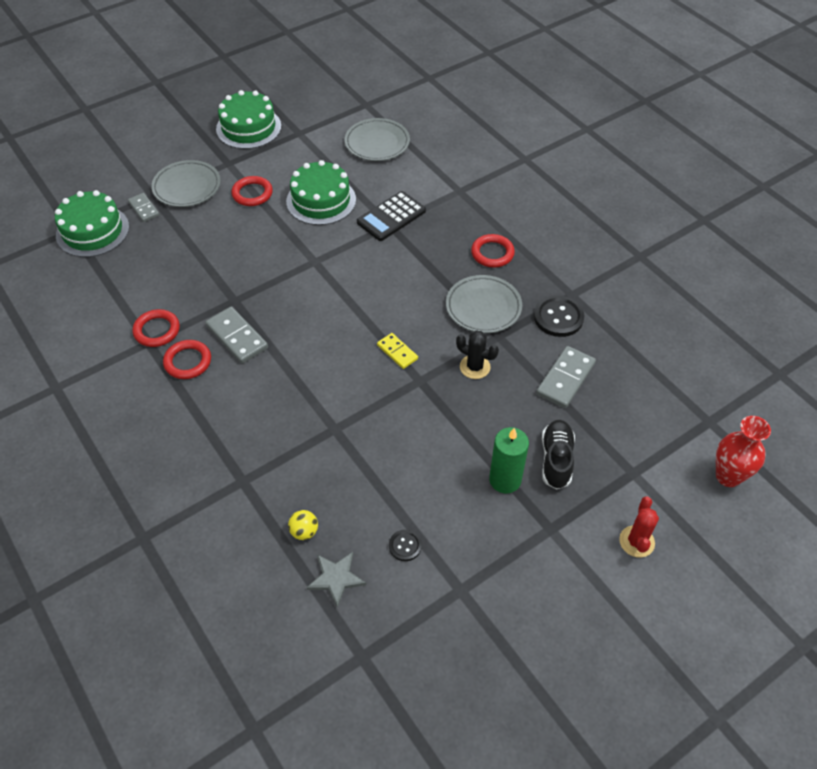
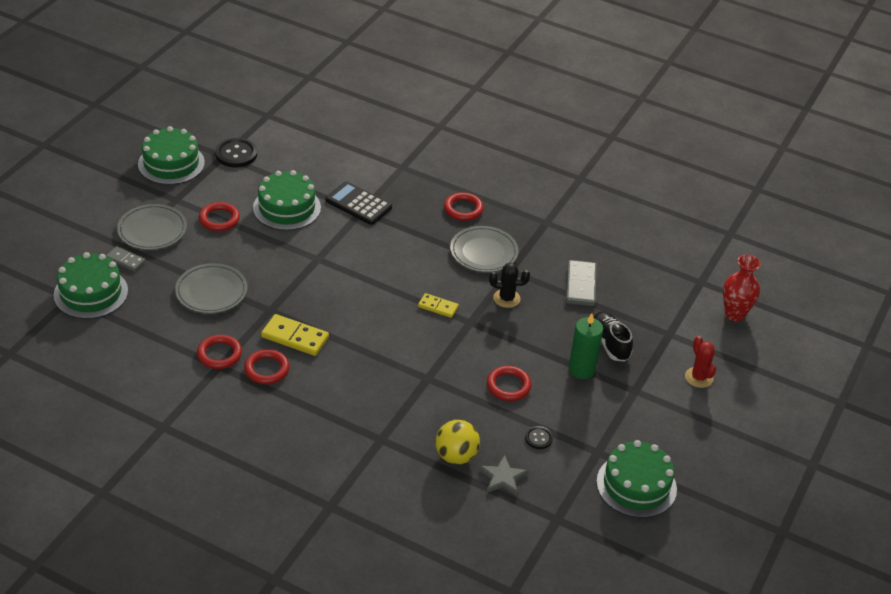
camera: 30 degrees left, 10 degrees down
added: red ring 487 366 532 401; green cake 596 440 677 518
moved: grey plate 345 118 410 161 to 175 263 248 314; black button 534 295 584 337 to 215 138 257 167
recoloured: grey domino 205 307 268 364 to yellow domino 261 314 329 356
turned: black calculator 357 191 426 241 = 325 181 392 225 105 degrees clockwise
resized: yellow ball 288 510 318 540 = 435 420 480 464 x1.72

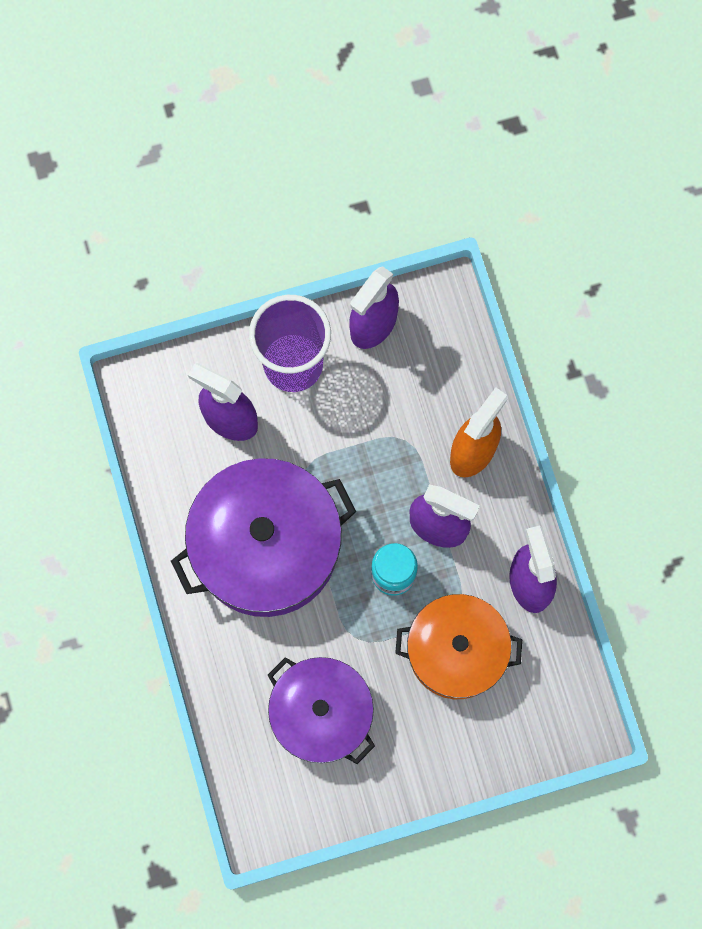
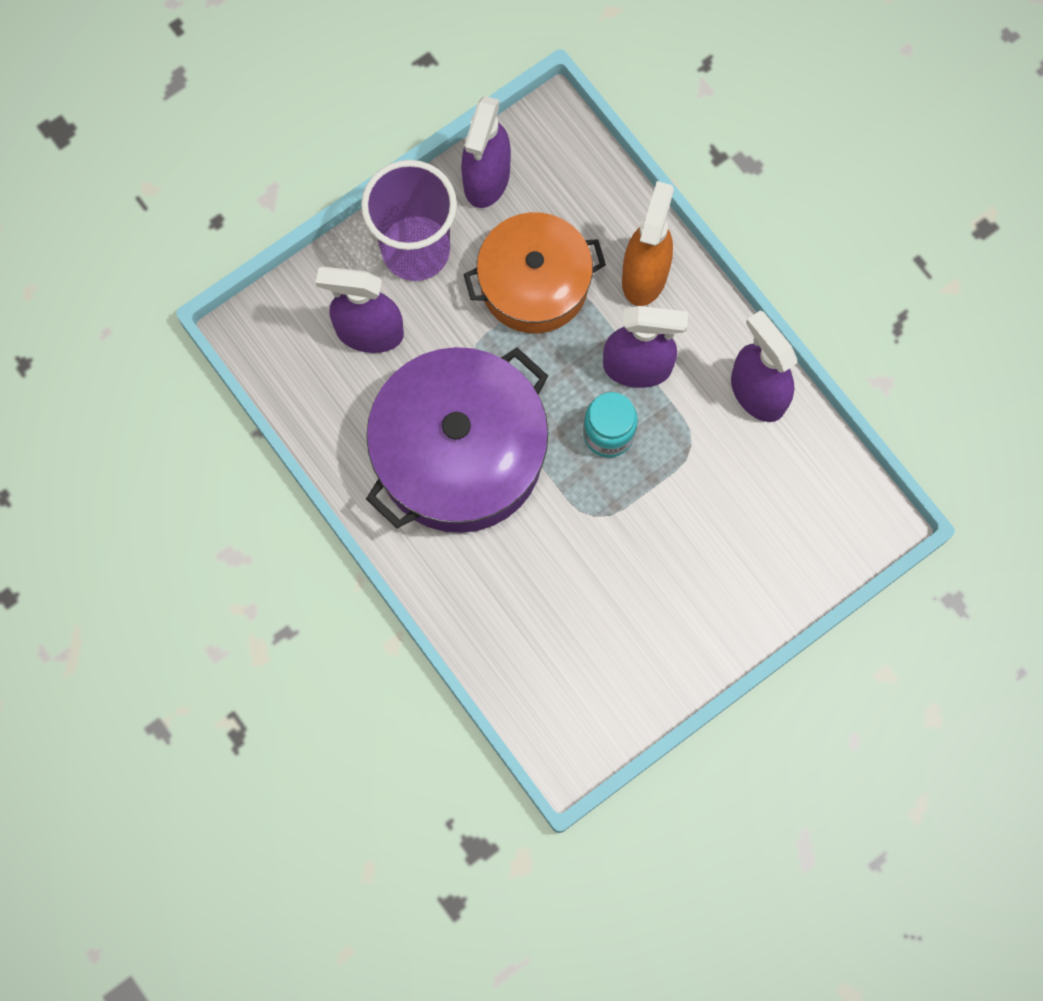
camera: 20 degrees left, 0 degrees up
removed: purple pot 268 657 375 764
moved: orange pot 395 594 522 699 to 464 212 606 333

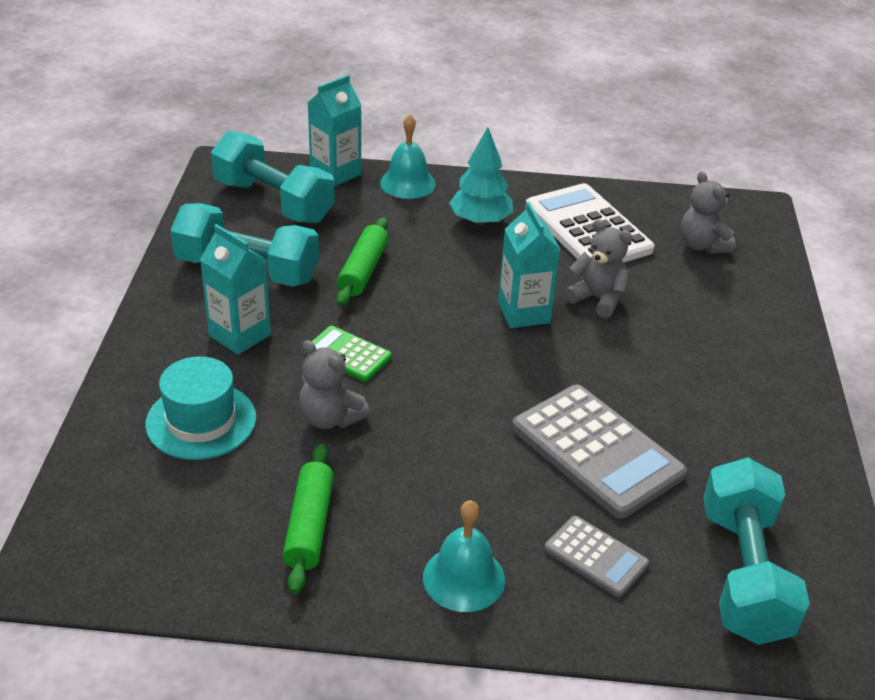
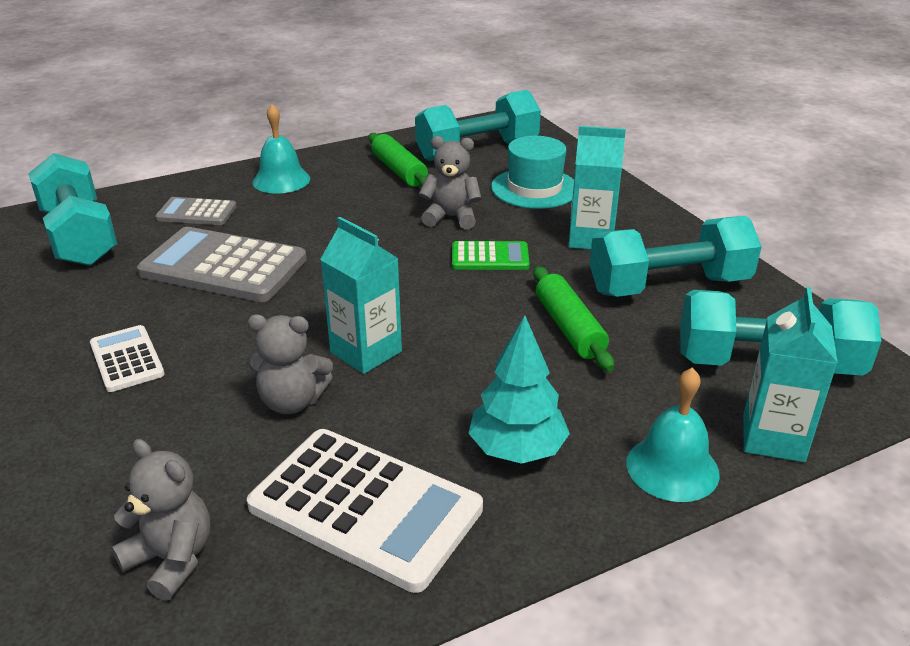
camera: 150 degrees right, 5 degrees down
added: white calculator 90 325 165 392; turquoise dumbbell 415 90 541 161

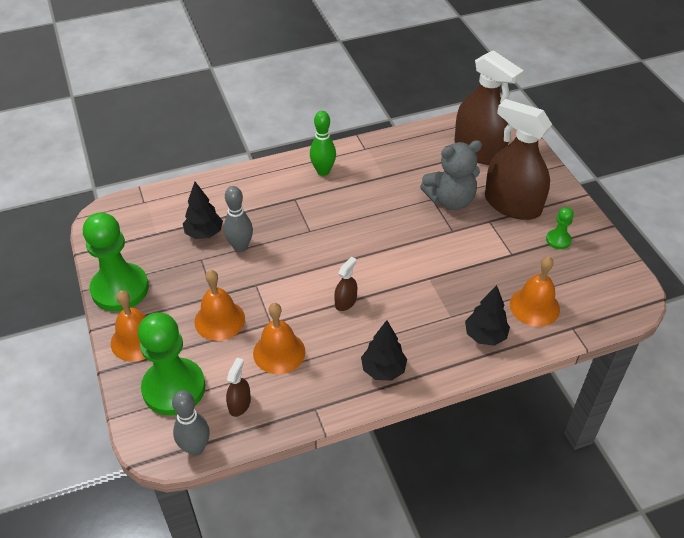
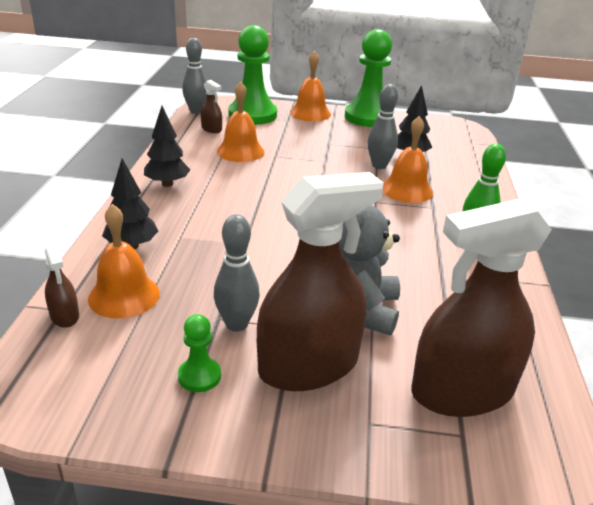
camera: 115 degrees right, 15 degrees down
added: grey bowling pin 214 214 260 332
moved: brown spray bottle 334 257 357 311 to 45 245 79 328; orange bell 194 270 245 341 to 383 116 433 203

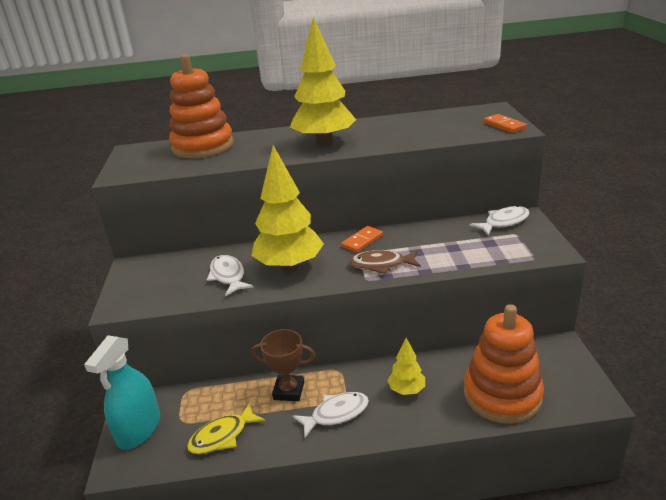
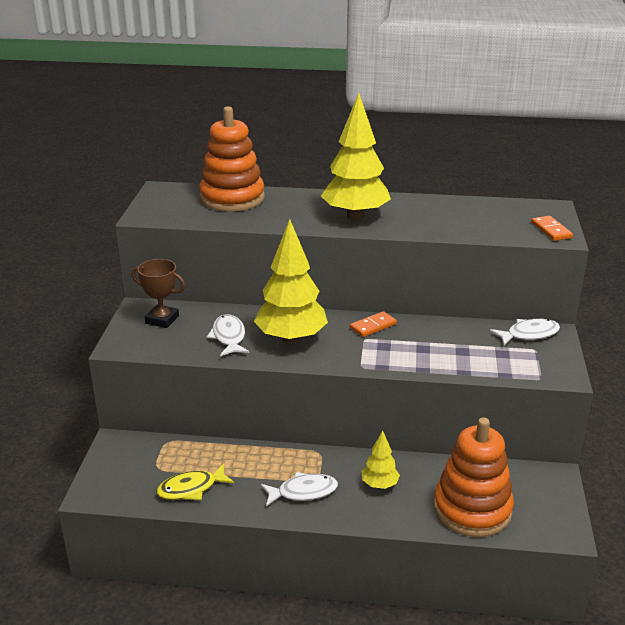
camera: 10 degrees right, 0 degrees up
removed: turquoise spray bottle 84 335 160 450; brown fish 349 250 421 274
moved: brown trophy 251 329 316 401 to 132 259 185 328

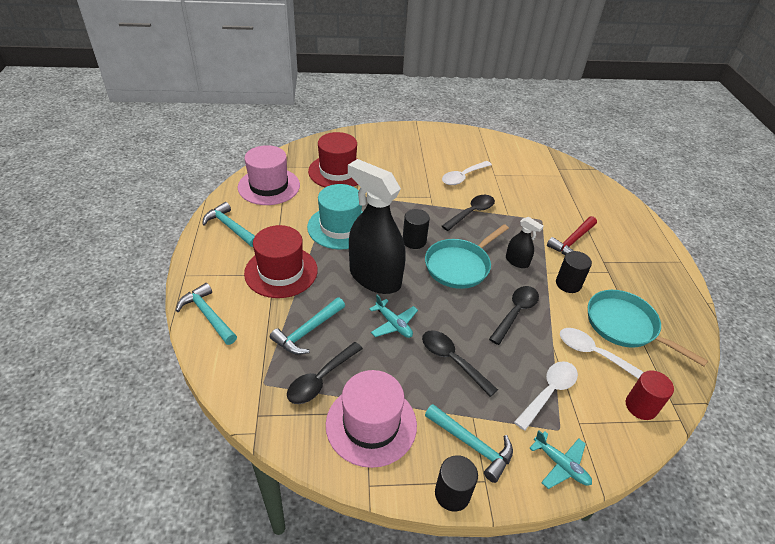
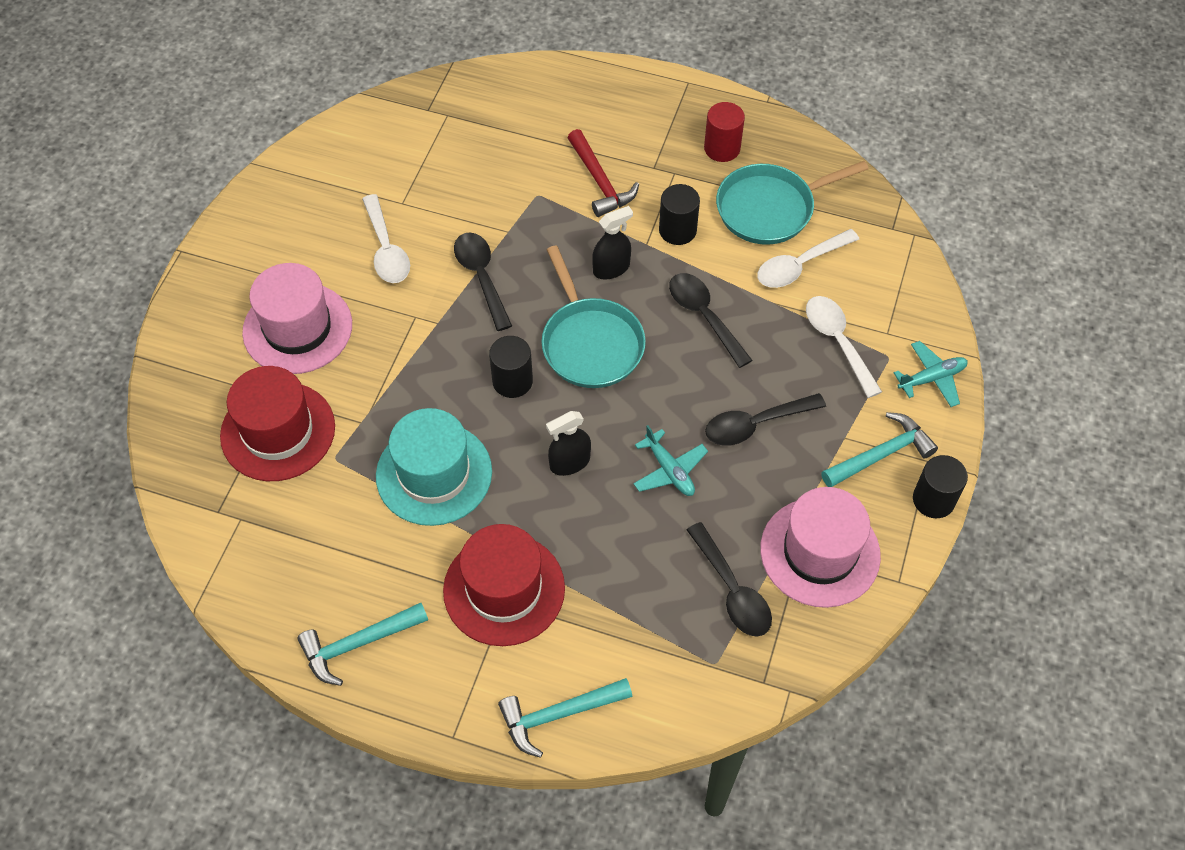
camera: 65 degrees left, 15 degrees up
removed: turquoise hammer 270 297 345 355
moved: pink hat 238 145 300 205 to 242 263 352 374; red cylinder 626 370 674 420 to 704 102 745 162
turned: turquoise plane 369 294 418 338 = 633 425 708 496 75 degrees clockwise
resized: black spray bottle 348 159 406 294 = 546 411 591 476 x0.45

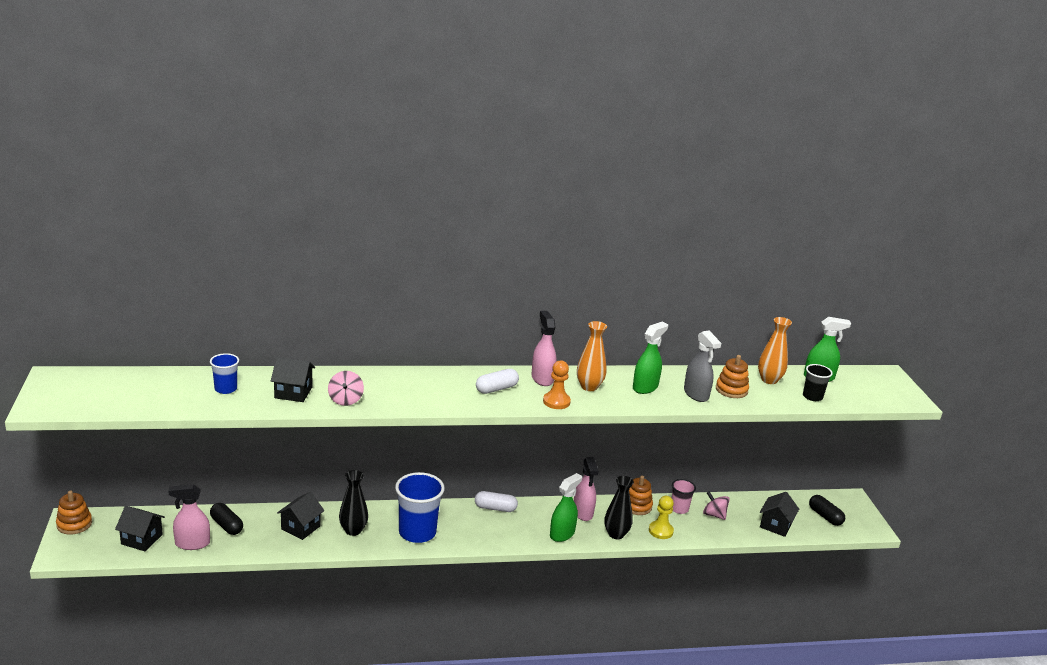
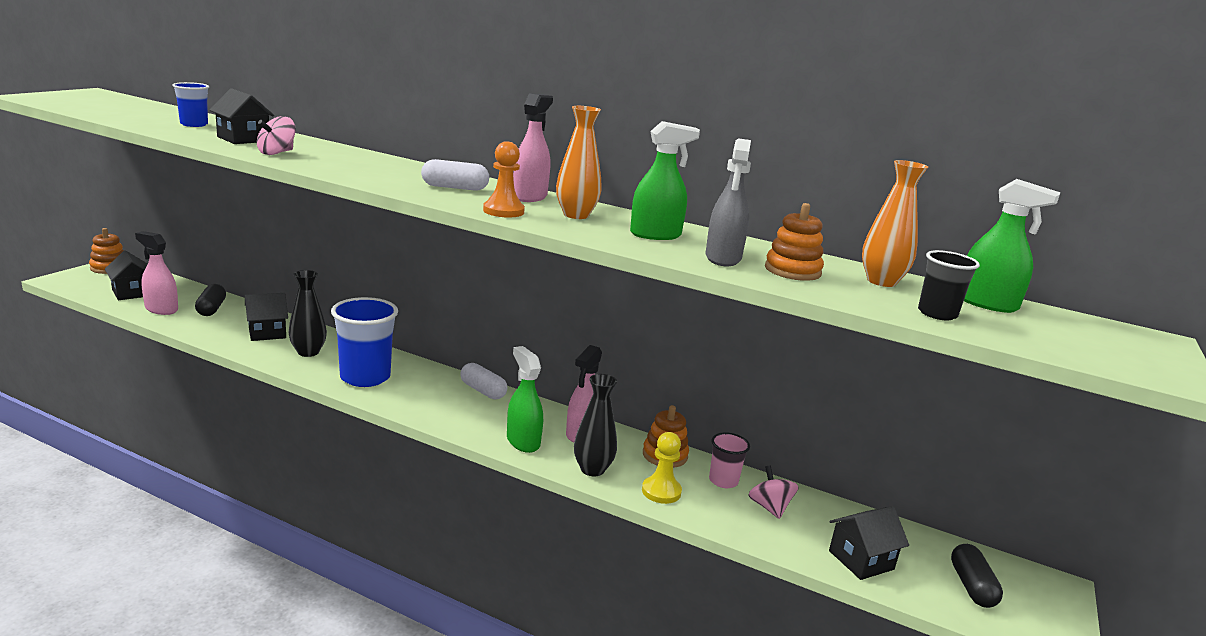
camera: 35 degrees right, 5 degrees down
turned: green spray bottle 550 473 582 542 = 507 346 543 453 105 degrees counterclockwise

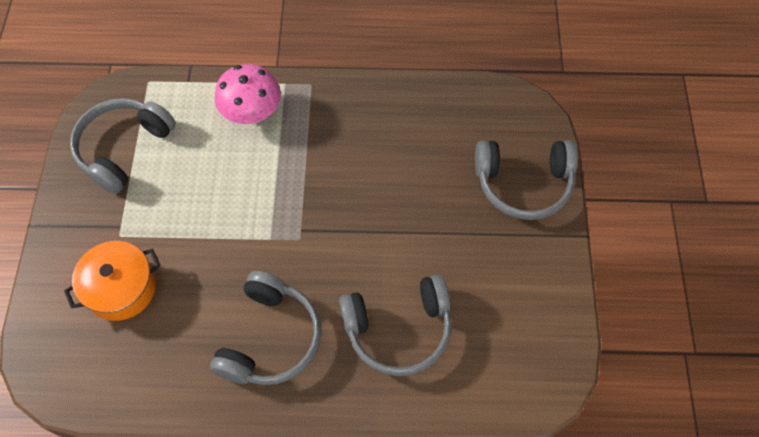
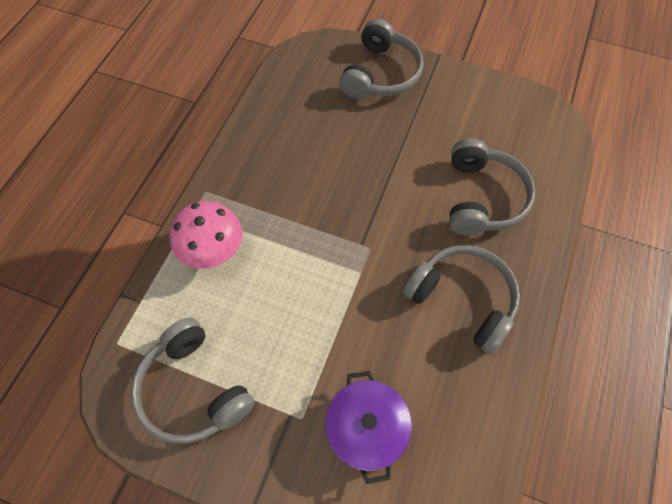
camera: 70 degrees left, 0 degrees up
recoloured: orange pot 64 241 161 321 to purple pot 325 371 412 484

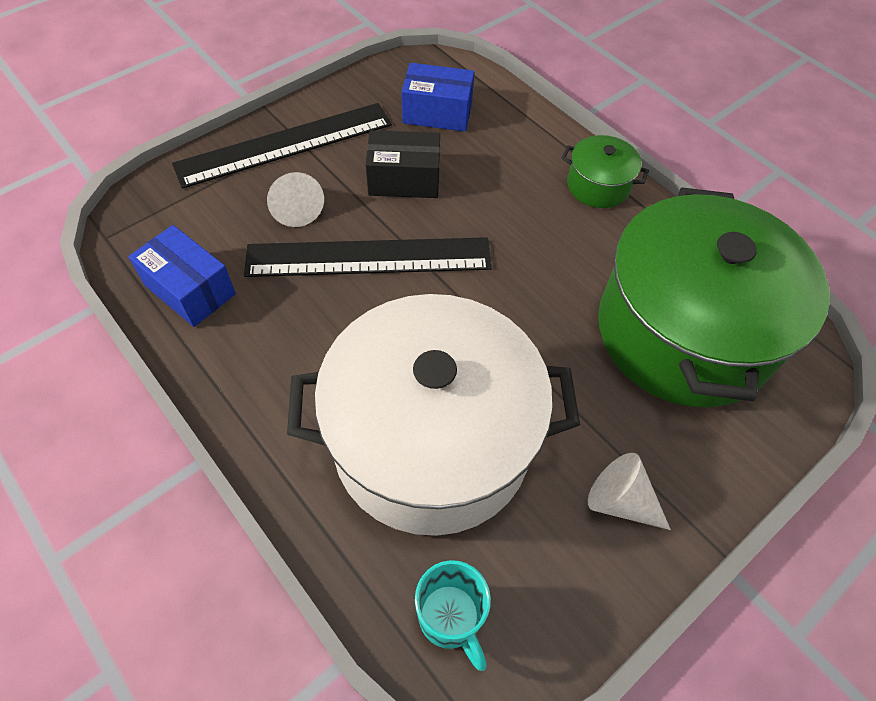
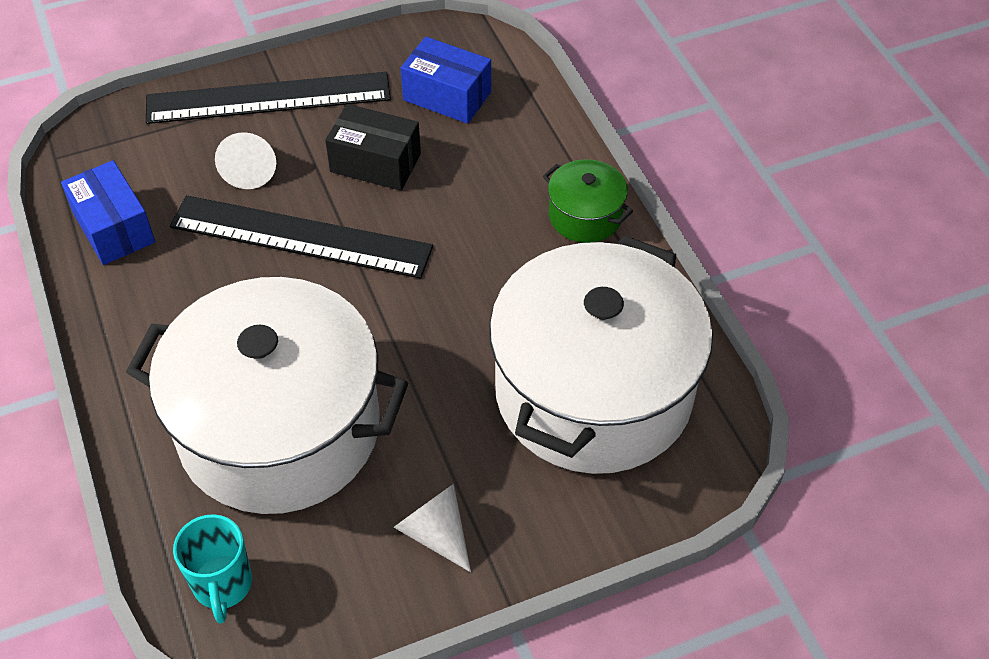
camera: 20 degrees right, 5 degrees down
recoloured: green pot 598 187 830 408 to white pot 489 235 713 474

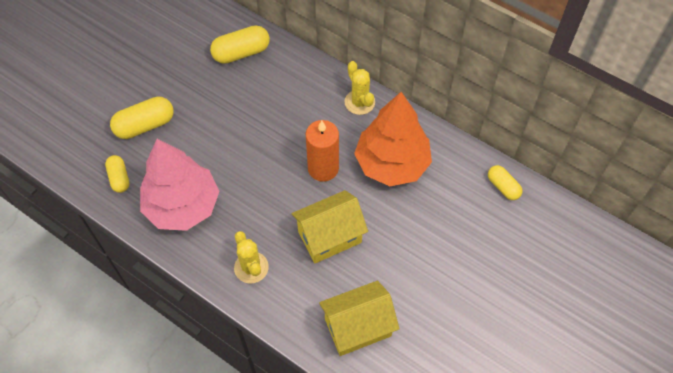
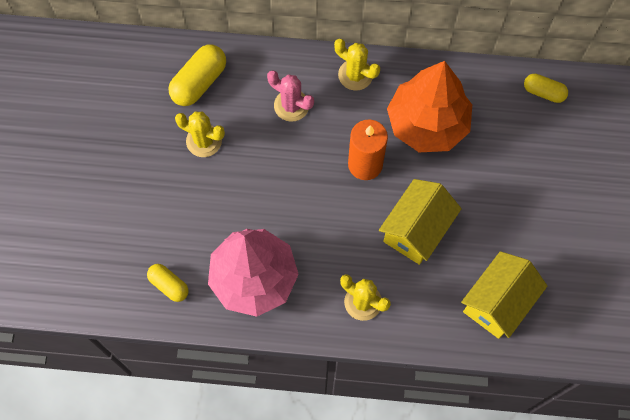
camera: 30 degrees left, 10 degrees up
removed: yellow capsule 110 96 174 139
added: yellow cactus 175 111 225 157; pink cactus 267 70 314 122

